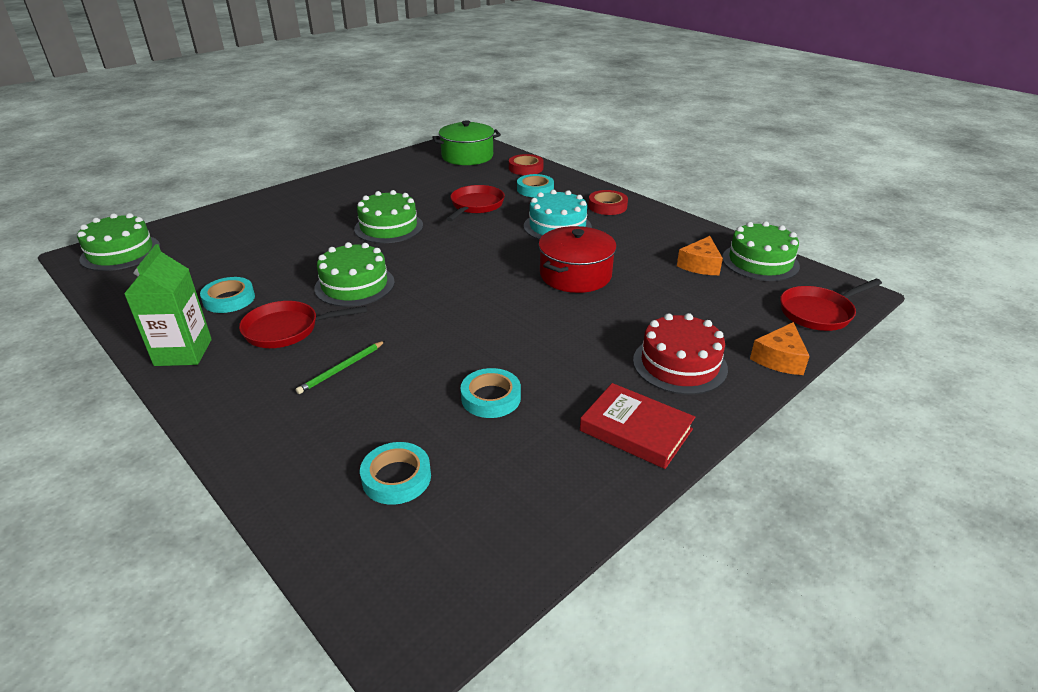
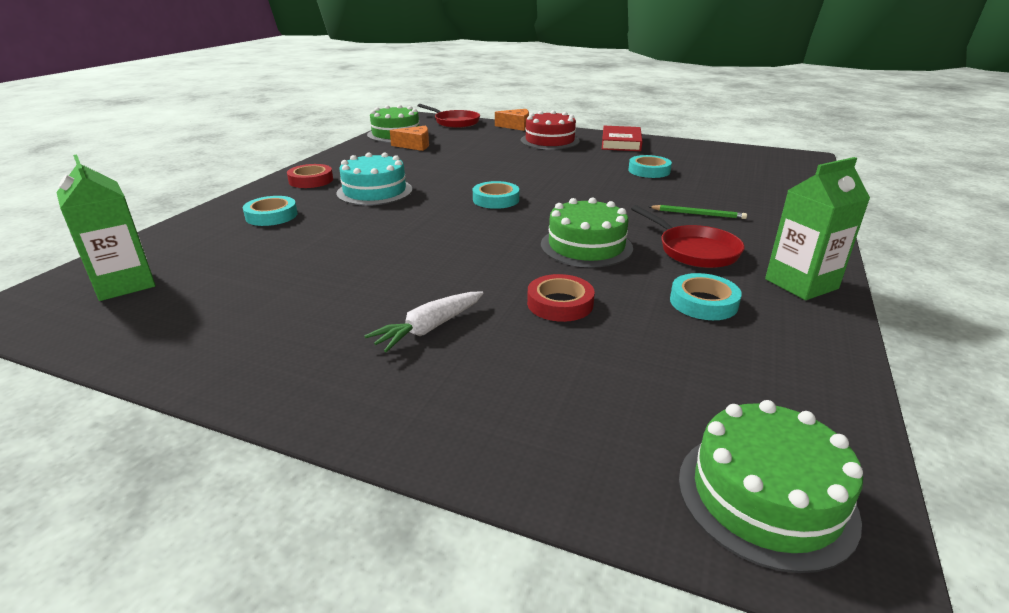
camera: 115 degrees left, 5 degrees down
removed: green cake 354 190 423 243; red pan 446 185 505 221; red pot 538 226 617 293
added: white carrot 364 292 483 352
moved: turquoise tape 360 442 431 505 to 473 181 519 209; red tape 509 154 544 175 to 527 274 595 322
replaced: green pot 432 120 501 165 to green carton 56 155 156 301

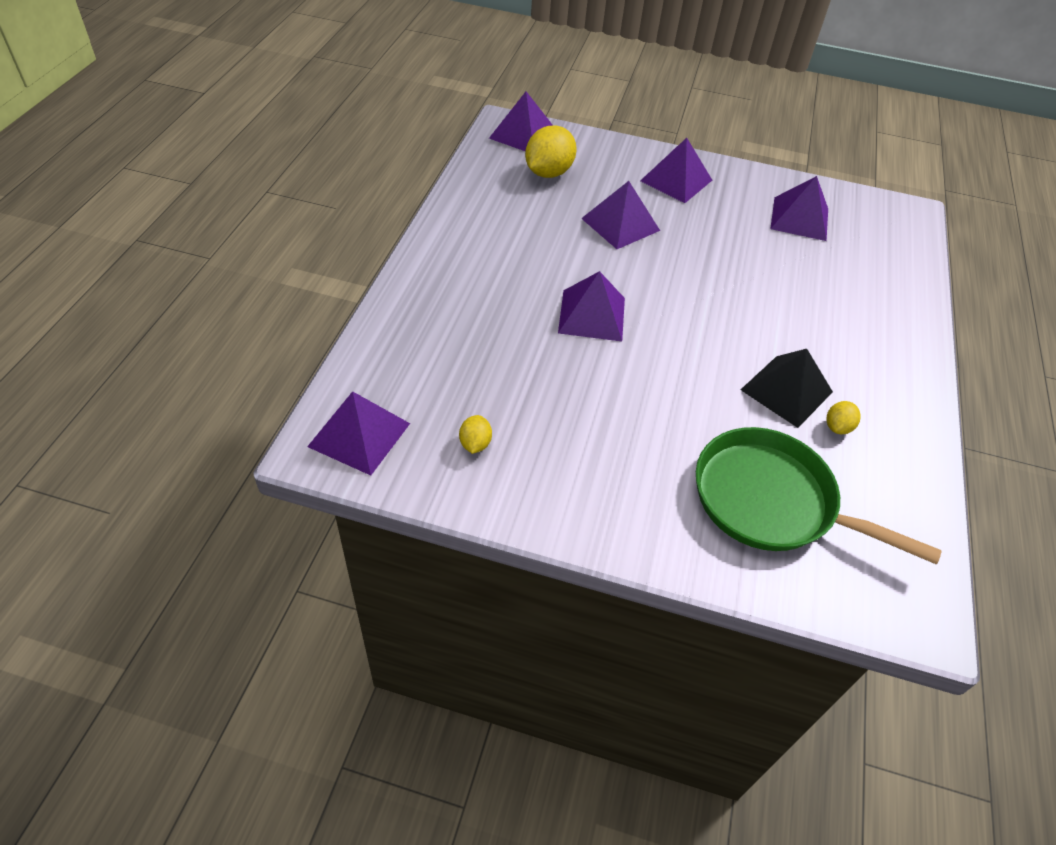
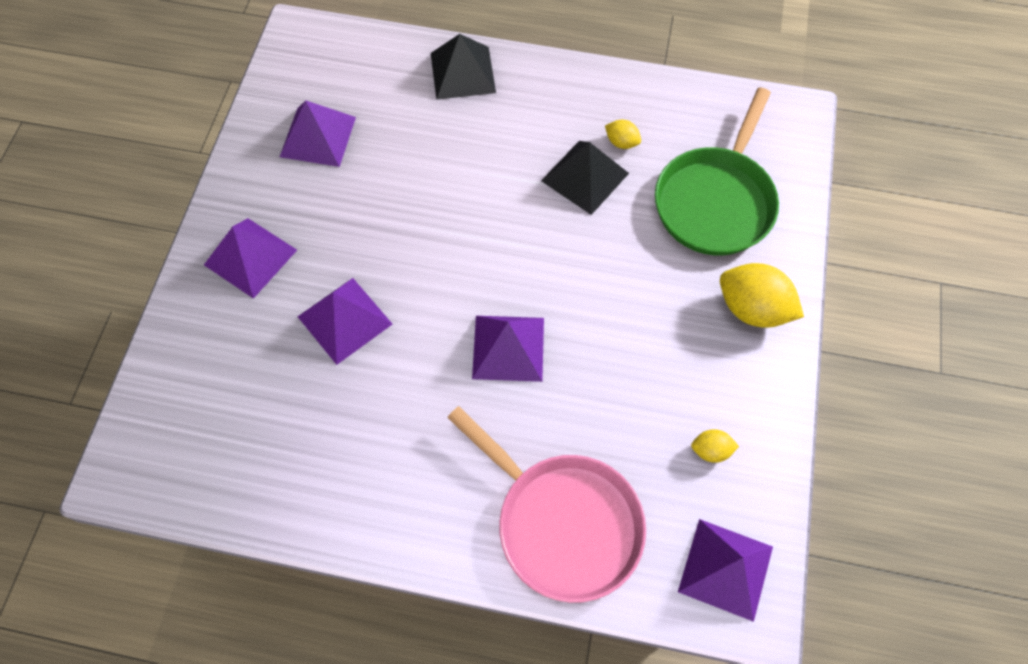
camera: 90 degrees left, 15 degrees up
removed: purple pyramid 489 92 553 151
added: black pyramid 431 34 496 100; pink pan 447 406 646 603
moved: yellow lemon 525 125 577 178 to 720 263 804 328

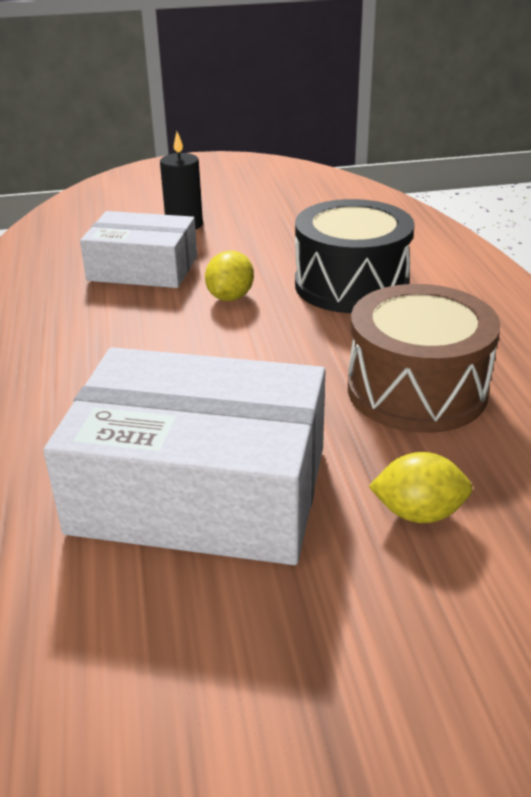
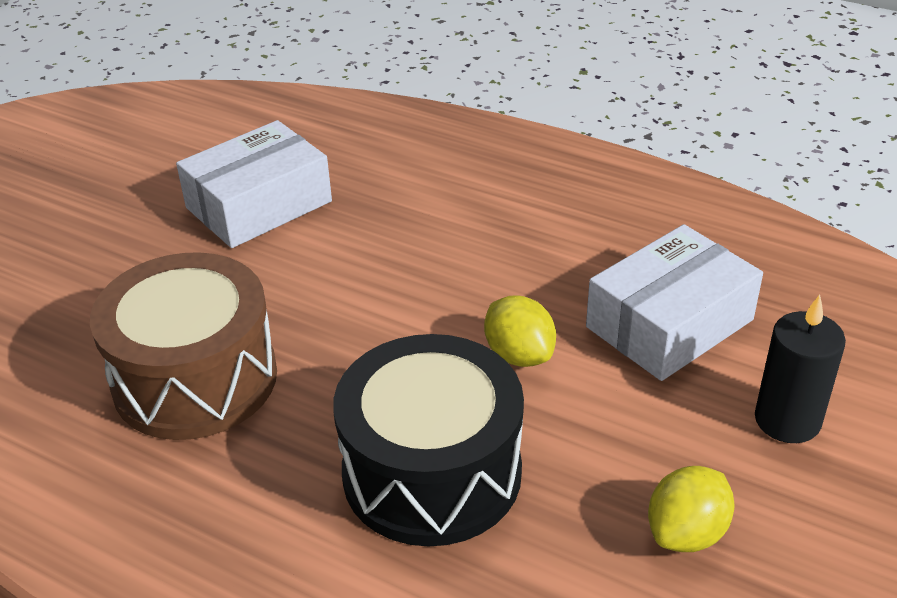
camera: 130 degrees right, 5 degrees up
moved: yellow lemon 368 452 473 523 to 648 466 735 552
resized: white box 43 347 325 565 = 176 120 332 248 x0.62

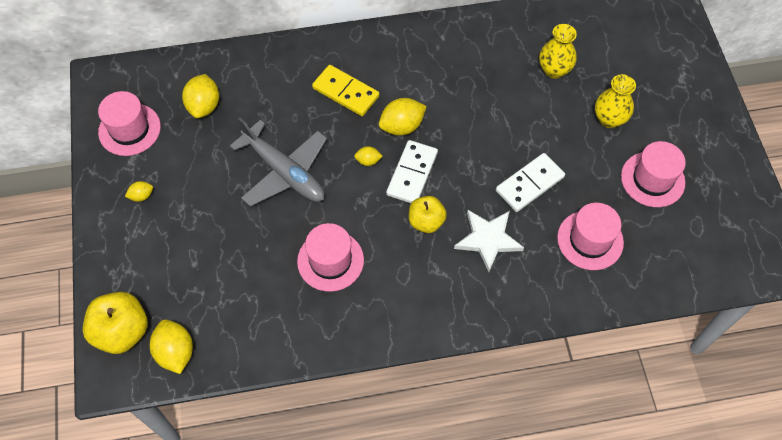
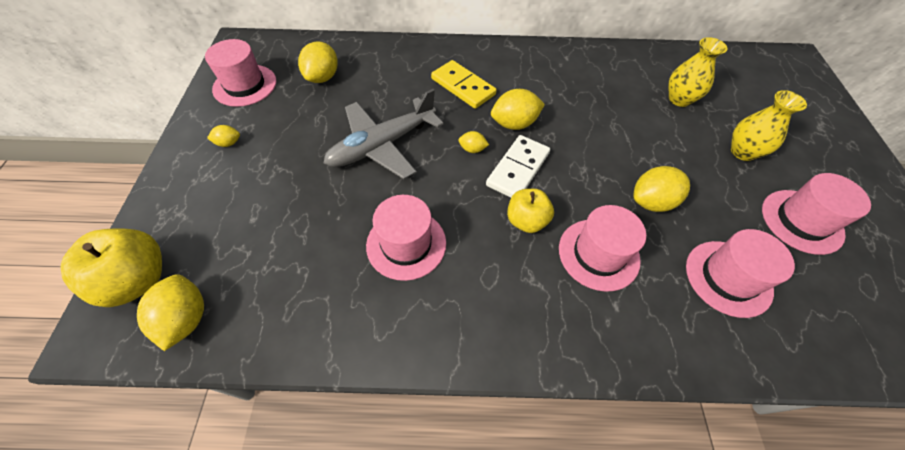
camera: 10 degrees right, 5 degrees down
replaced: white star 454 210 524 272 to pink hat 559 205 646 292; white domino 496 153 565 212 to yellow lemon 634 166 690 212
turned: grey plane 230 118 327 207 = 324 89 444 179 90 degrees clockwise

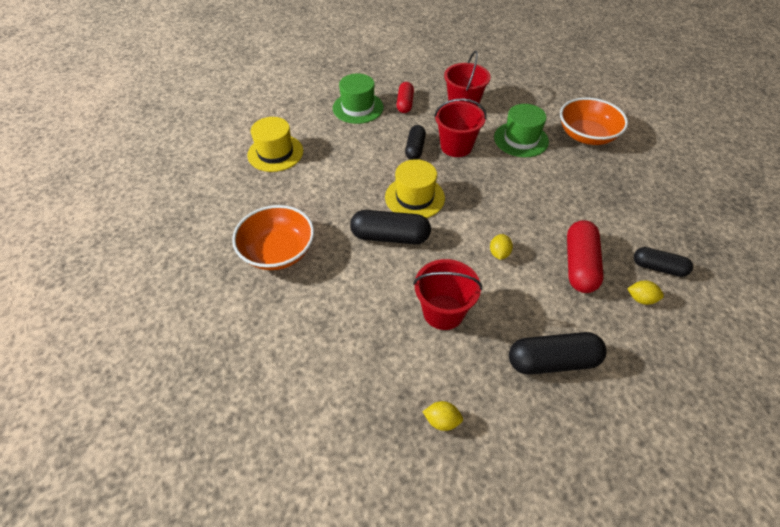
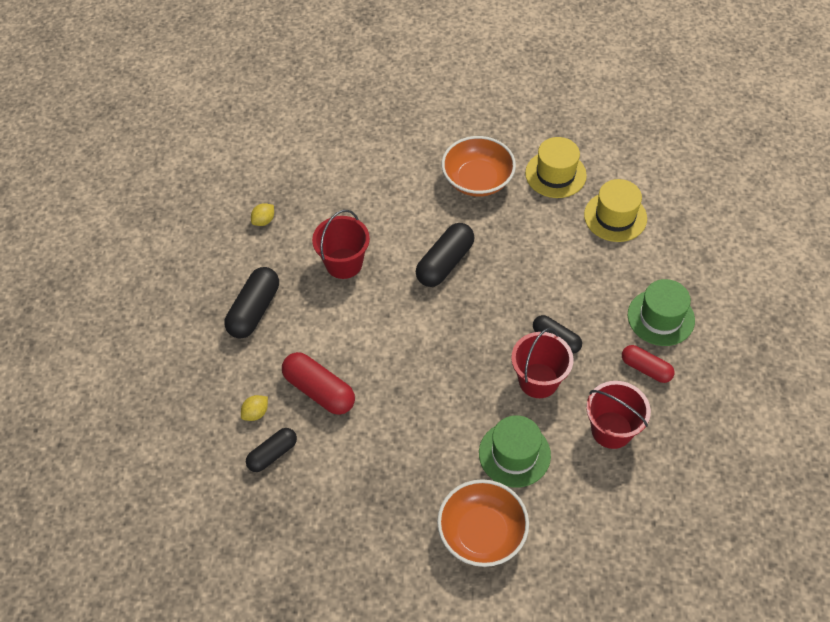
camera: 120 degrees right, 5 degrees up
removed: yellow lemon 490 234 513 260
moved: yellow hat 385 159 445 218 to 525 137 587 198

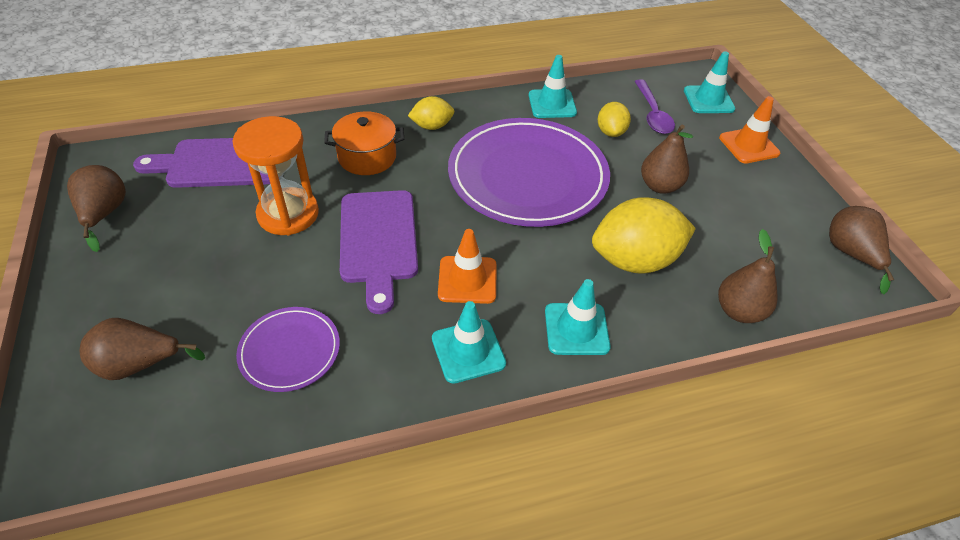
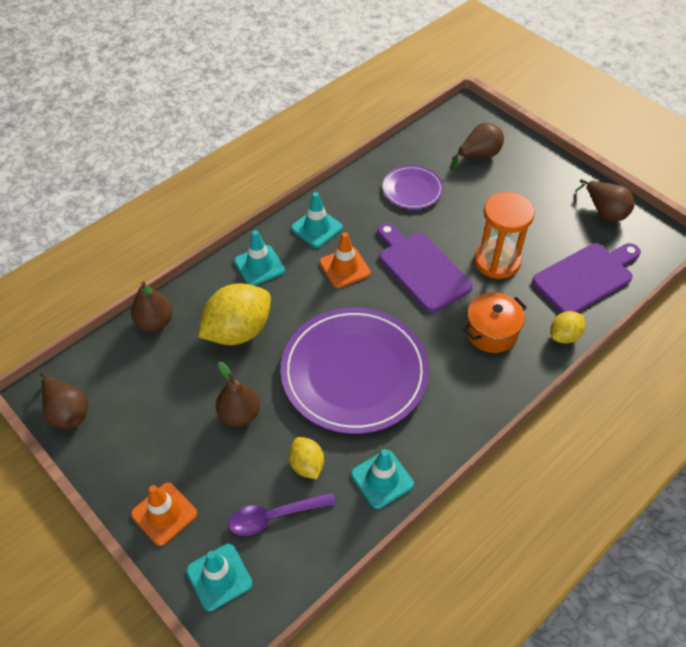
camera: 155 degrees right, 5 degrees up
moved: yellow lemon 408 96 454 130 to 551 311 585 344
turned: purple spoon 634 79 675 134 = 228 492 336 536 75 degrees counterclockwise

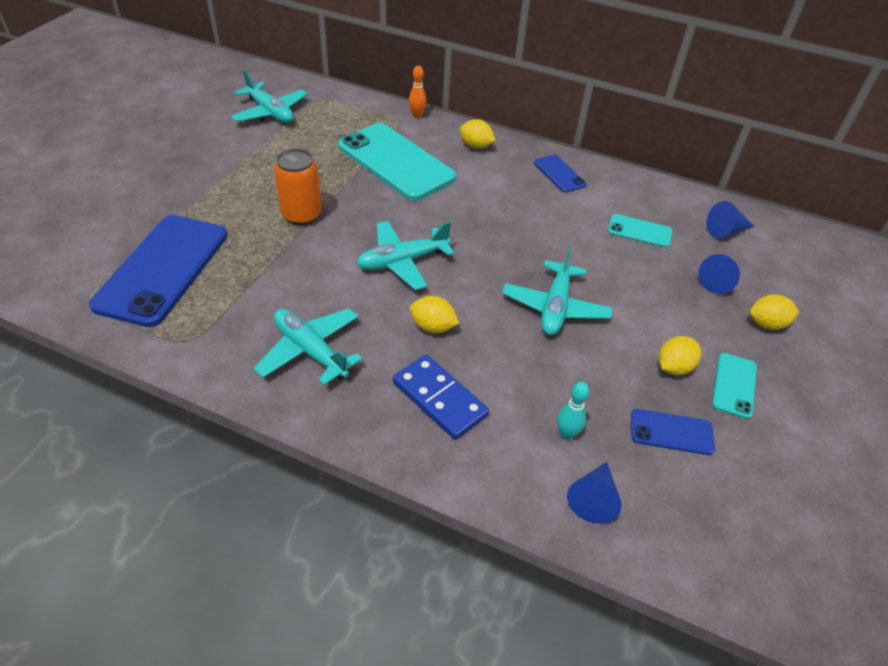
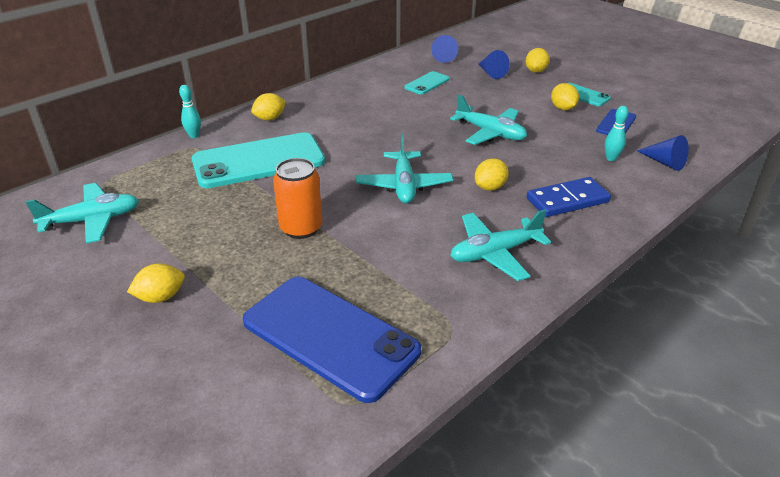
camera: 65 degrees left, 10 degrees down
removed: blue phone 534 155 586 193
added: yellow lemon 127 263 185 303
recoloured: orange bowling pin 409 66 427 118 to turquoise bowling pin 179 85 201 138

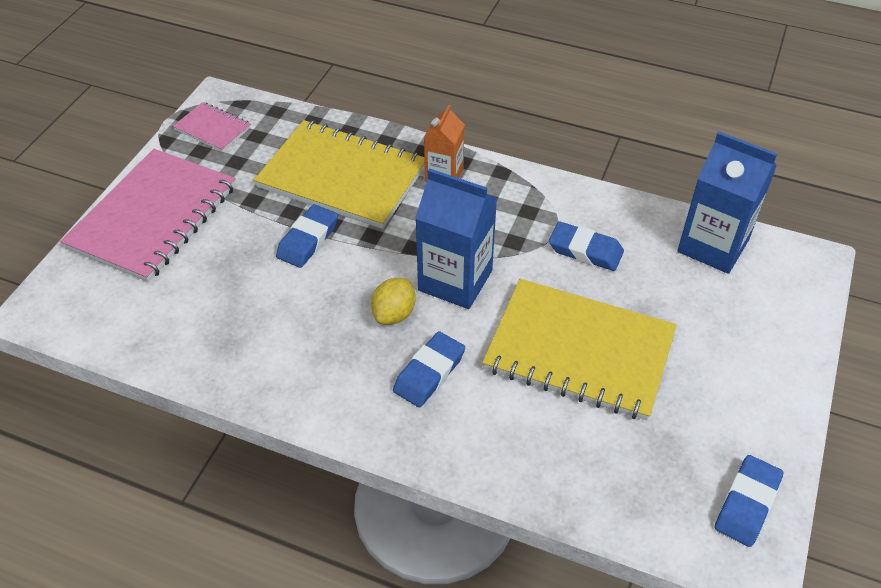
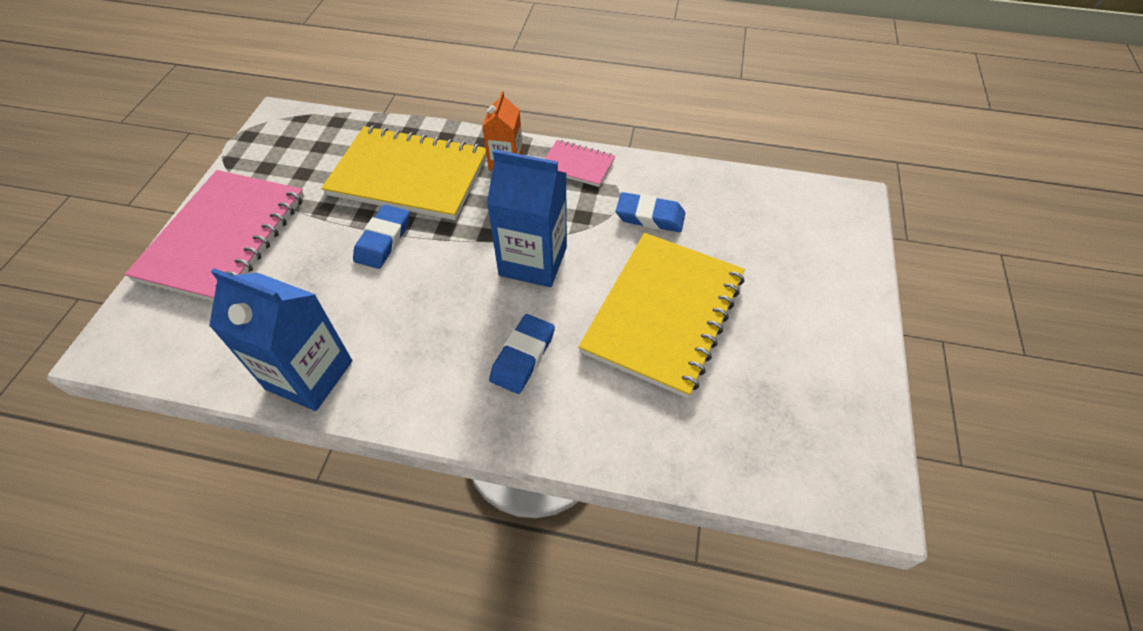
camera: 10 degrees left, 5 degrees up
removed: yellow lemon 371 278 416 325; blue eraser 714 455 783 547
moved: blue carton 677 131 777 274 to 209 268 352 411; pink notebook 173 102 251 152 to 545 140 615 187
turned: yellow notebook 482 279 677 421 = 578 233 745 398 75 degrees counterclockwise

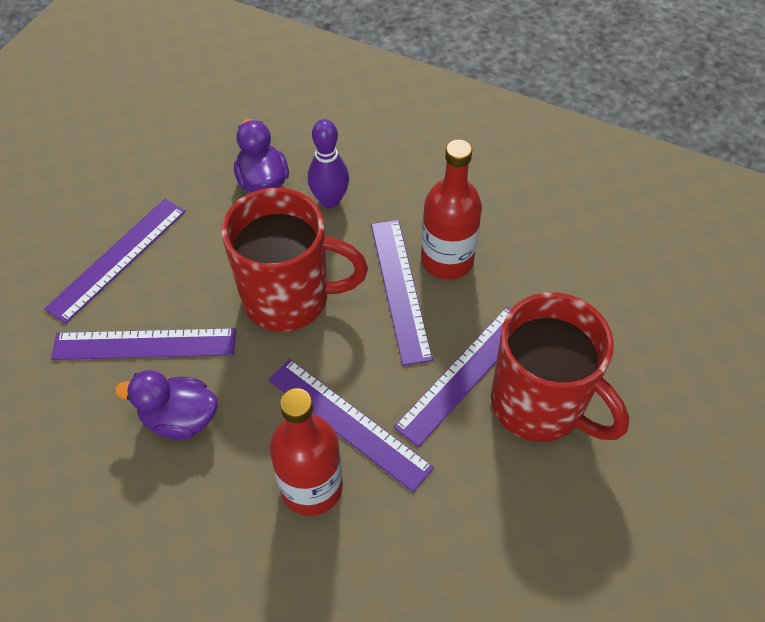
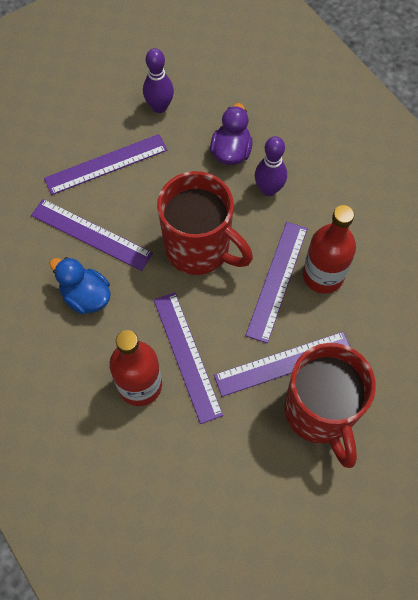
camera: 30 degrees right, 10 degrees up
added: purple bowling pin 143 48 174 113
recoloured: purple duck 115 370 217 439 to blue duck 49 257 111 314

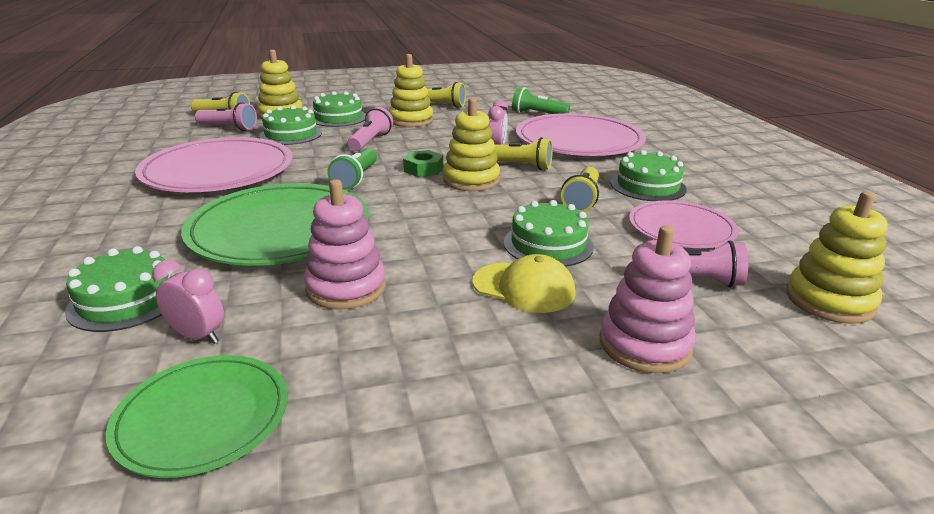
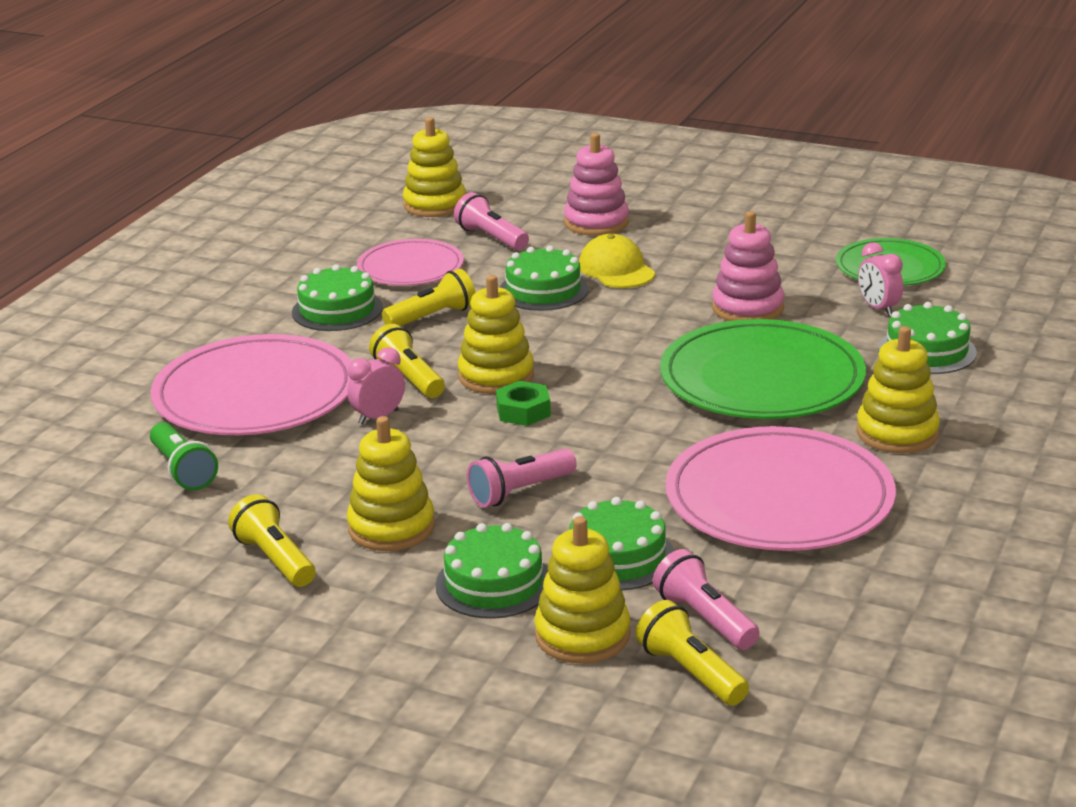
camera: 140 degrees left, 0 degrees up
removed: green flashlight 327 148 377 190
added: yellow stacking toy 856 326 940 453

